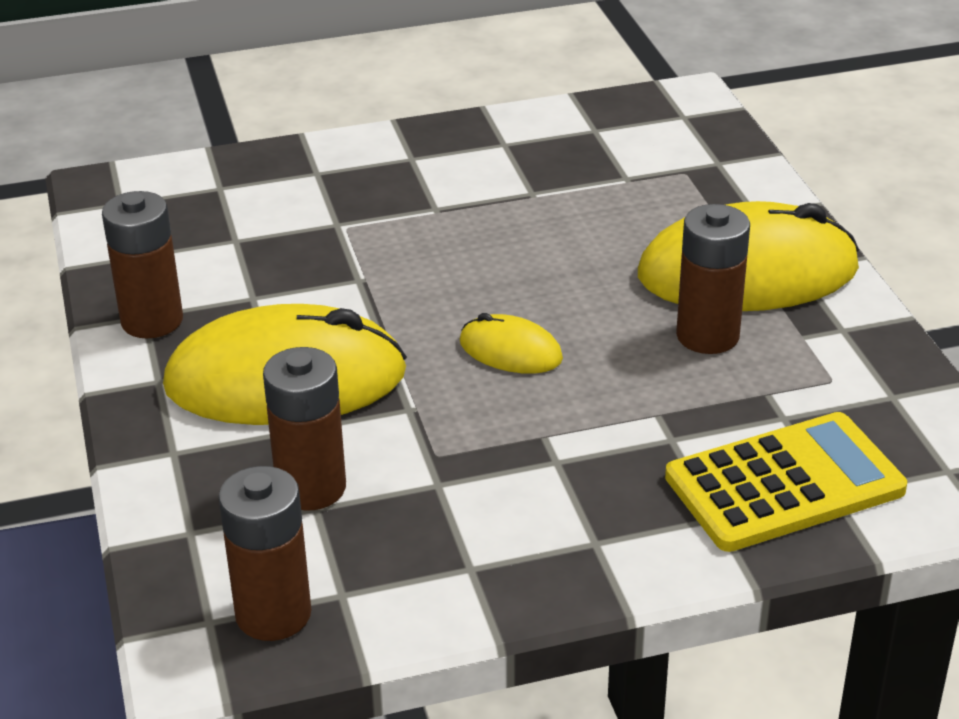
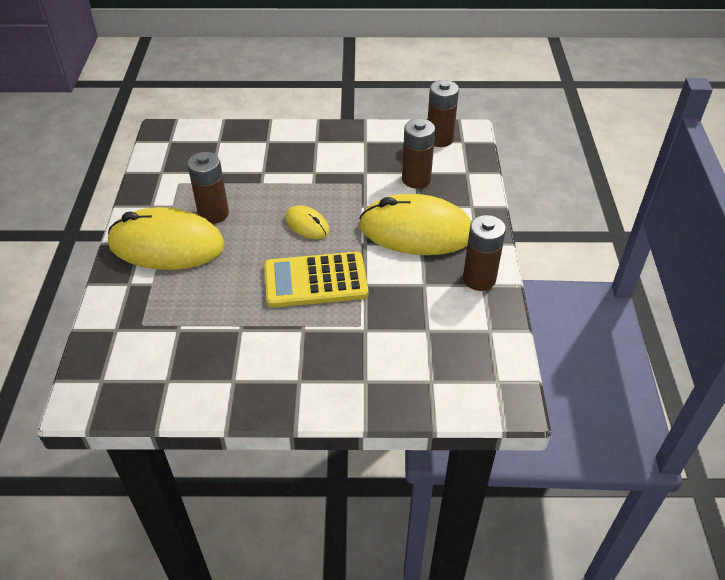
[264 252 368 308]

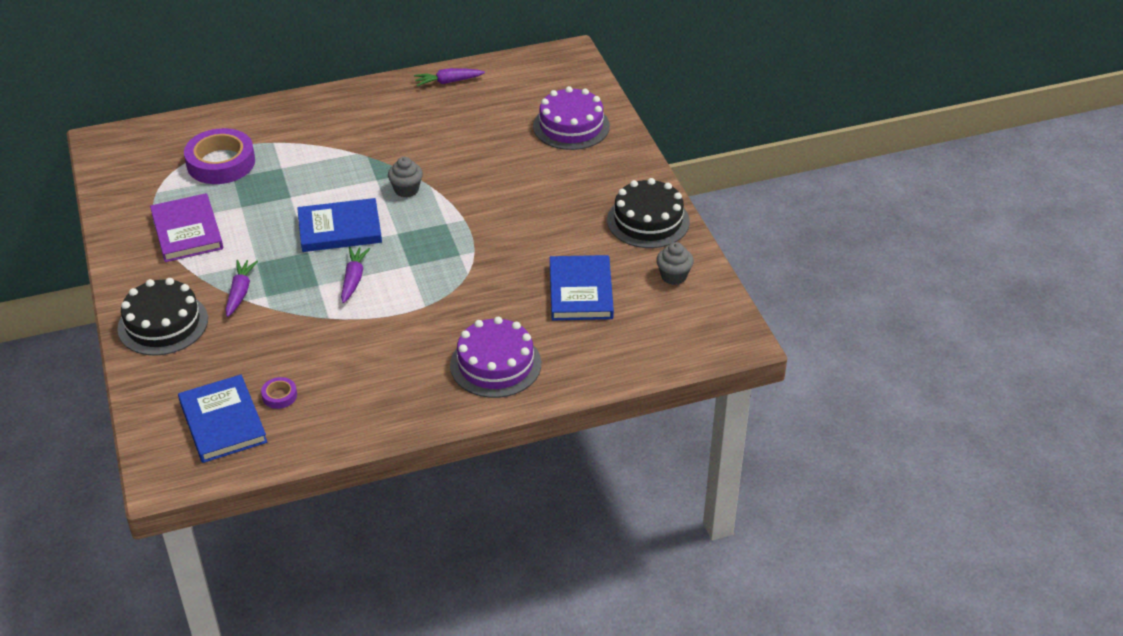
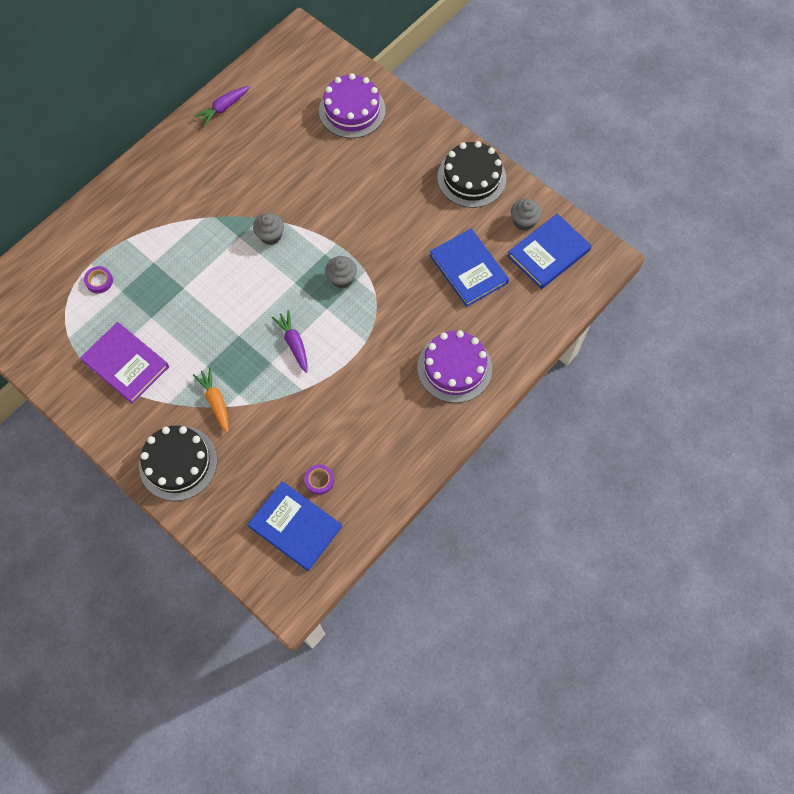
[325 256 357 288]
[508 213 592 289]
[193 367 228 433]
[84 266 113 293]

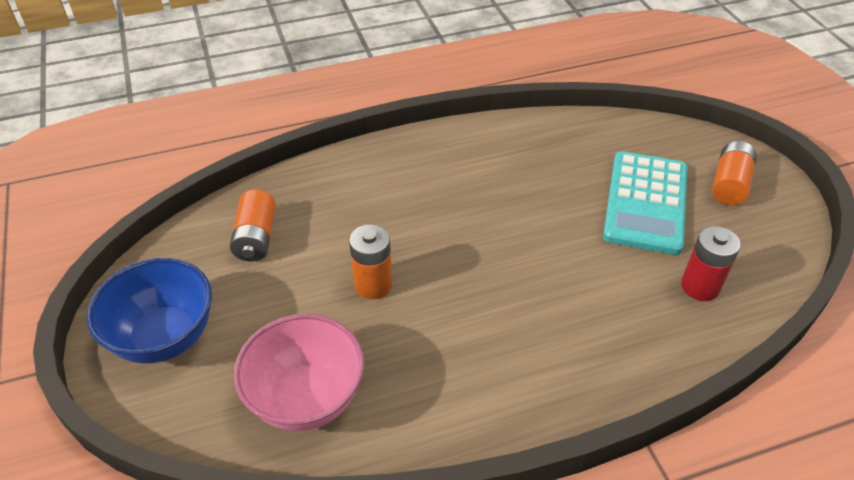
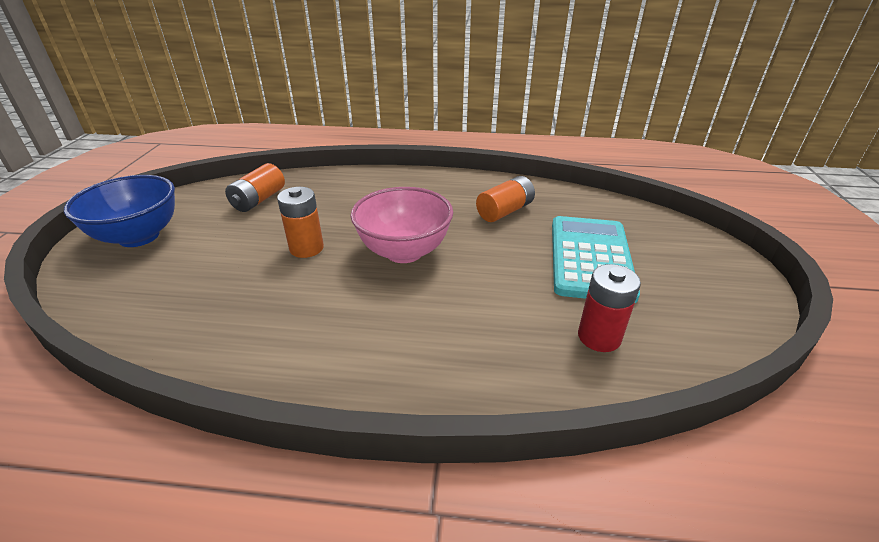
[350 187 453 263]
[476 176 535 222]
[552 216 640 303]

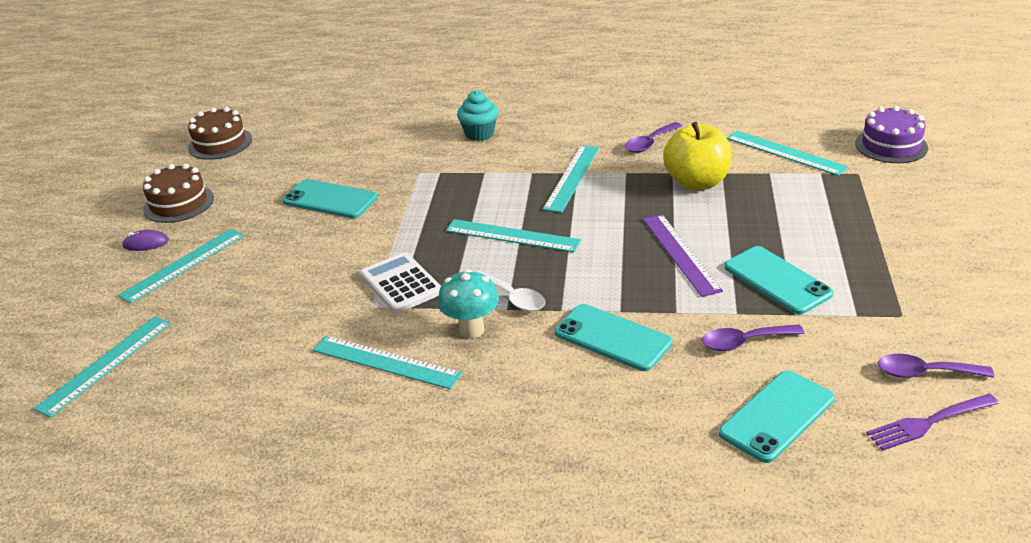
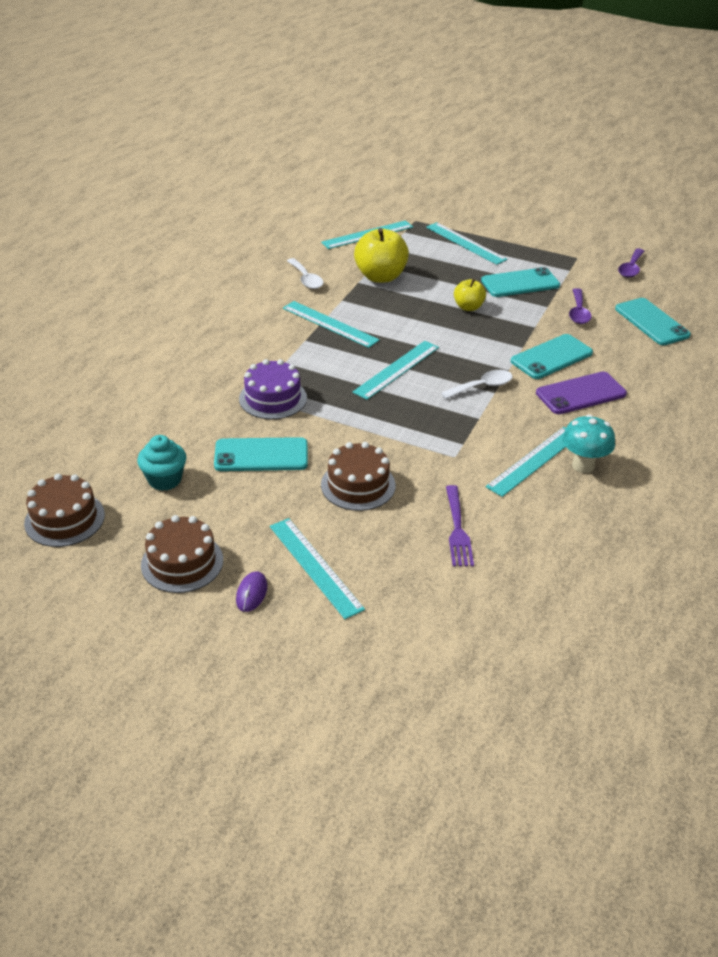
[360 252 441 313] (first image)
[321 442 396 511]
[536 372 627 414]
[426 222 507 265]
[562 414 615 473]
[137 435 186 491]
[239 359 307 419]
[446 485 474 567]
[454 279 486 311]
[287 258 323 289]
[214 437 308 471]

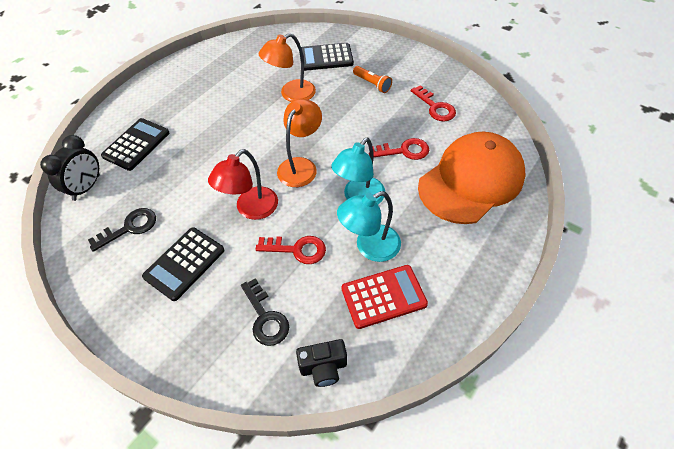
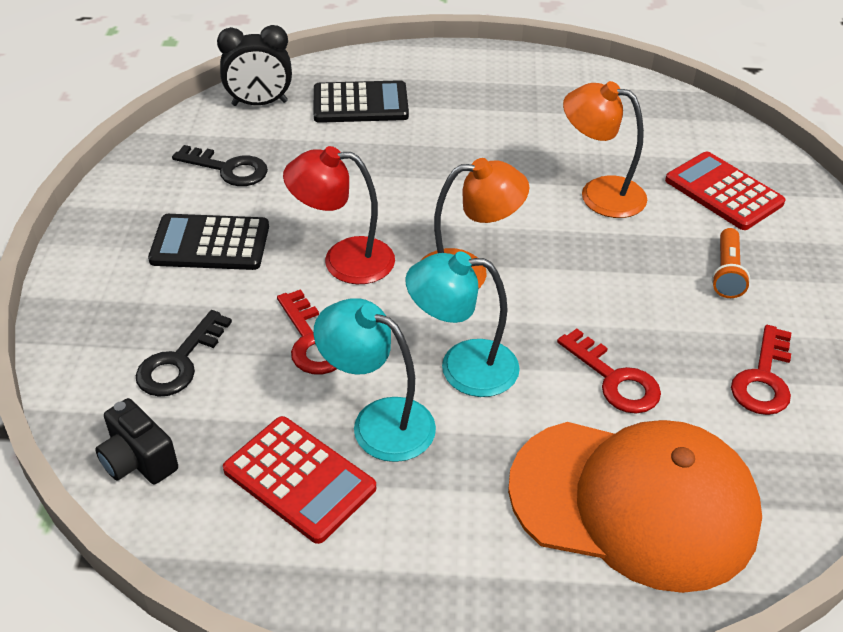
[665 152 786 230]

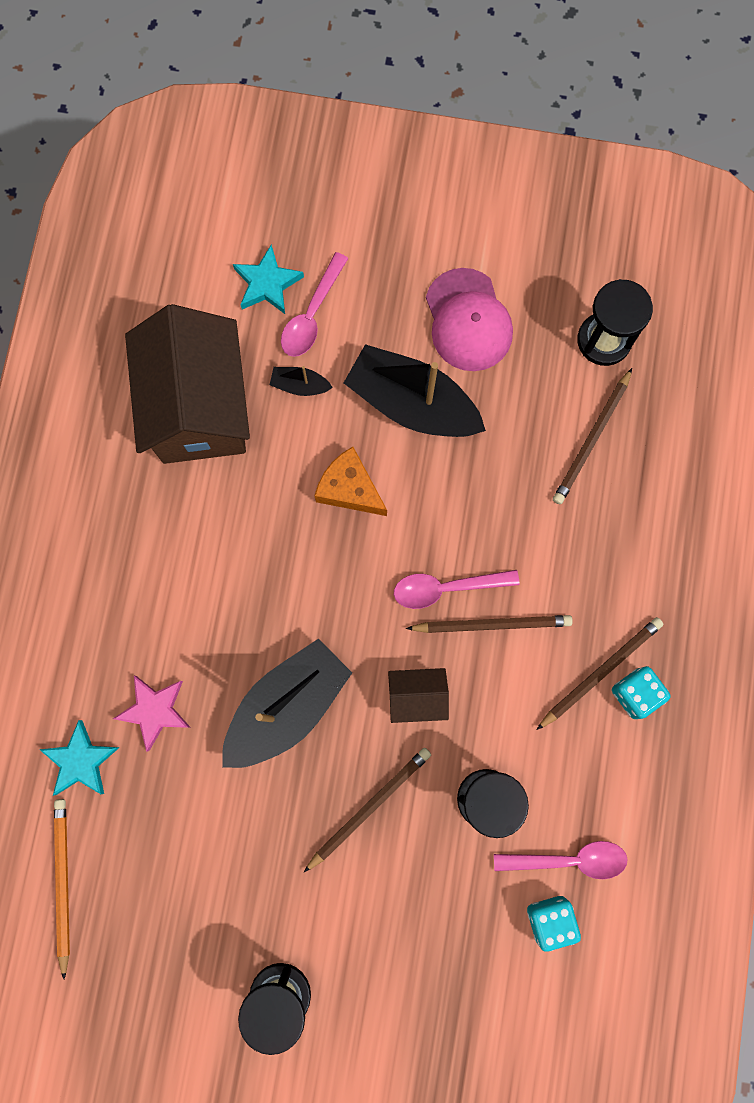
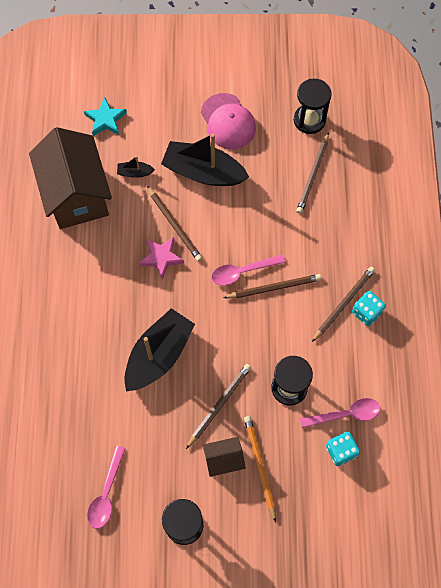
[40 720 120 796] (first image)
[244 416 276 522]
[139 237 184 280]
[87 446 126 529]
[203 437 246 477]
[147 186 202 262]

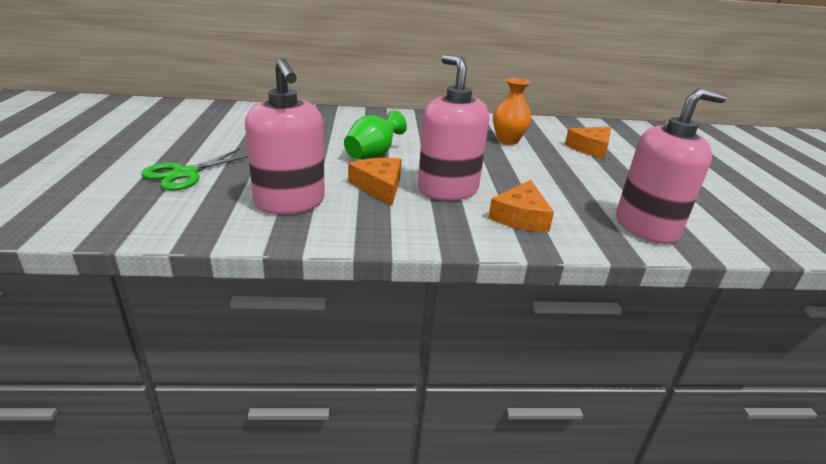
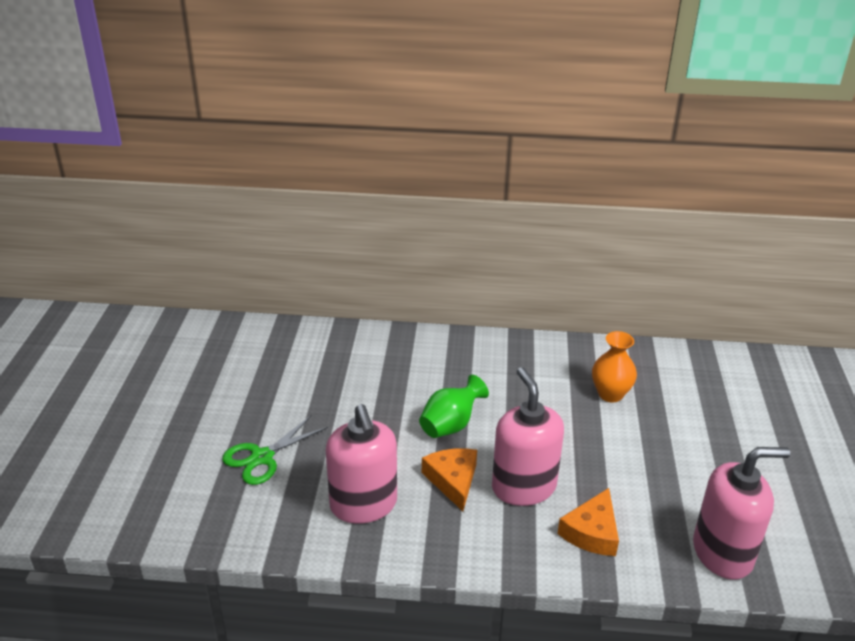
[565 126 611 159] (first image)

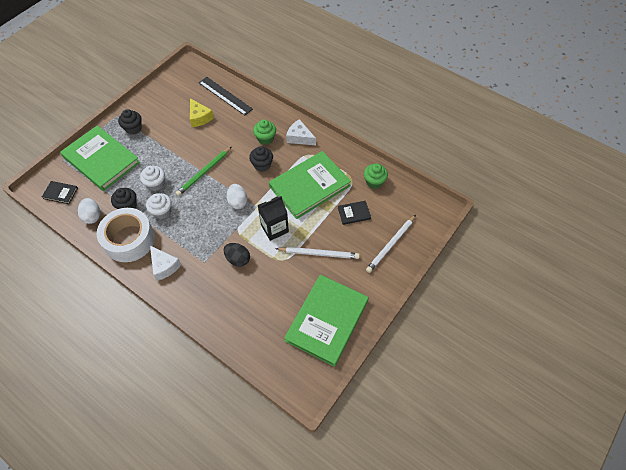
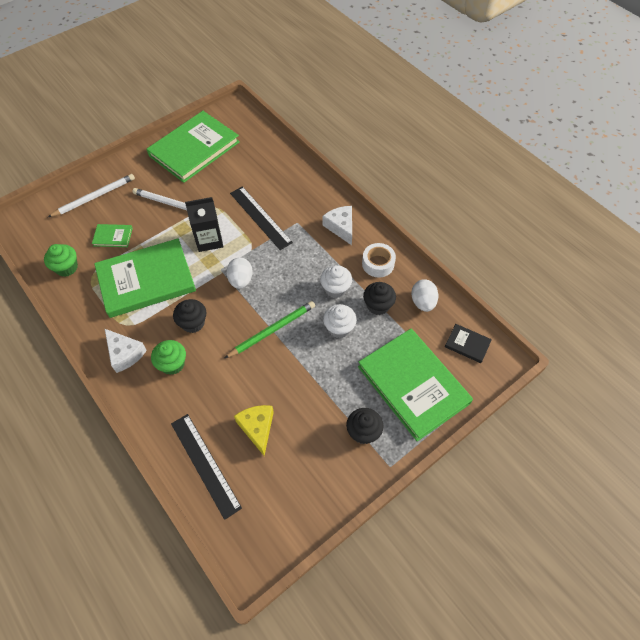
[230 186 293 250]
[92 224 133 247]
[362 243 396 277]

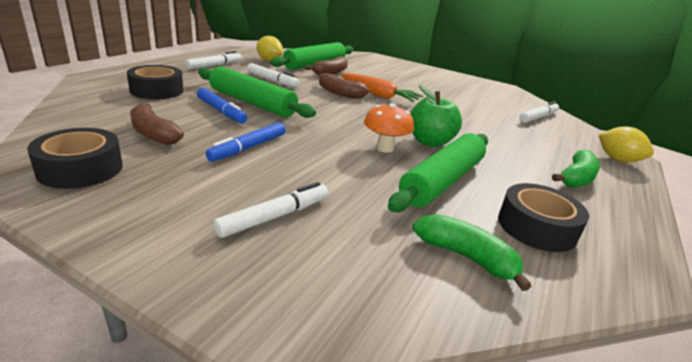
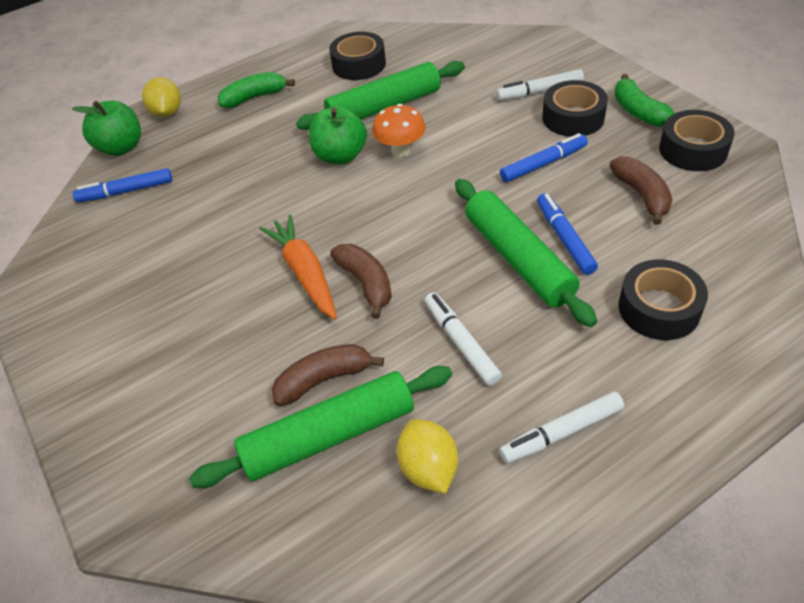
[72 100 141 156]
[542 80 608 137]
[614 74 675 127]
[73 168 172 202]

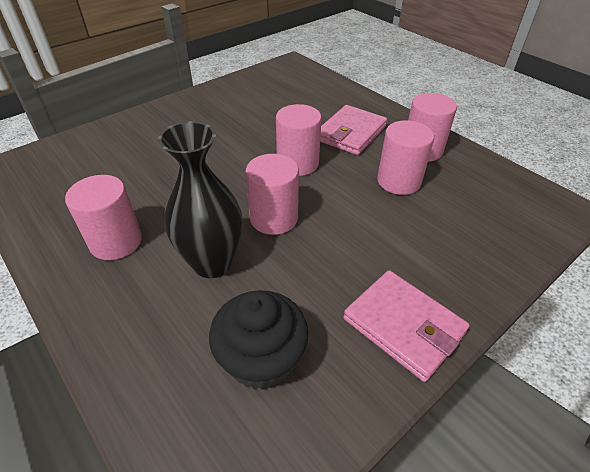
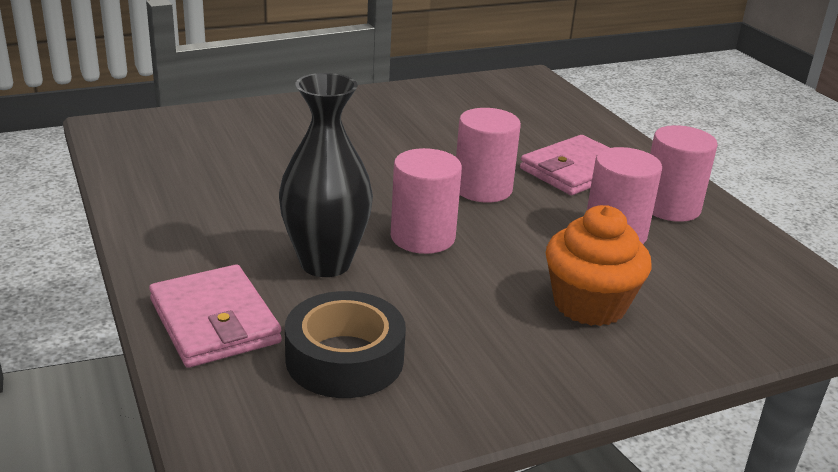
[65 175 142 260] (first image)
[546 205 652 326]
[149 264 282 368]
[285 291 406 398]

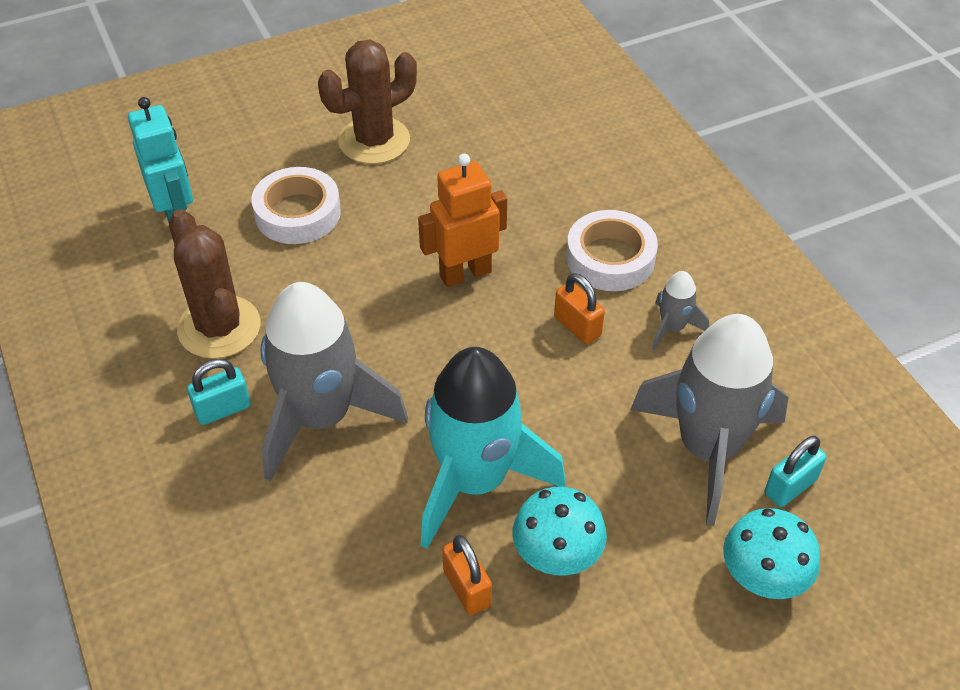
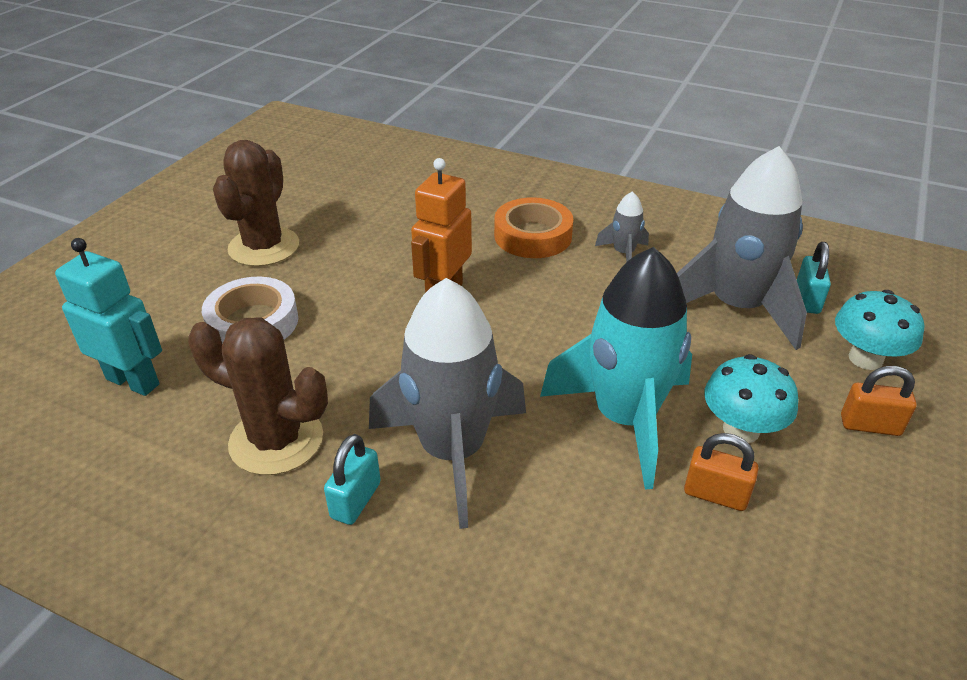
[841 366 917 436]
[494 197 573 258]

